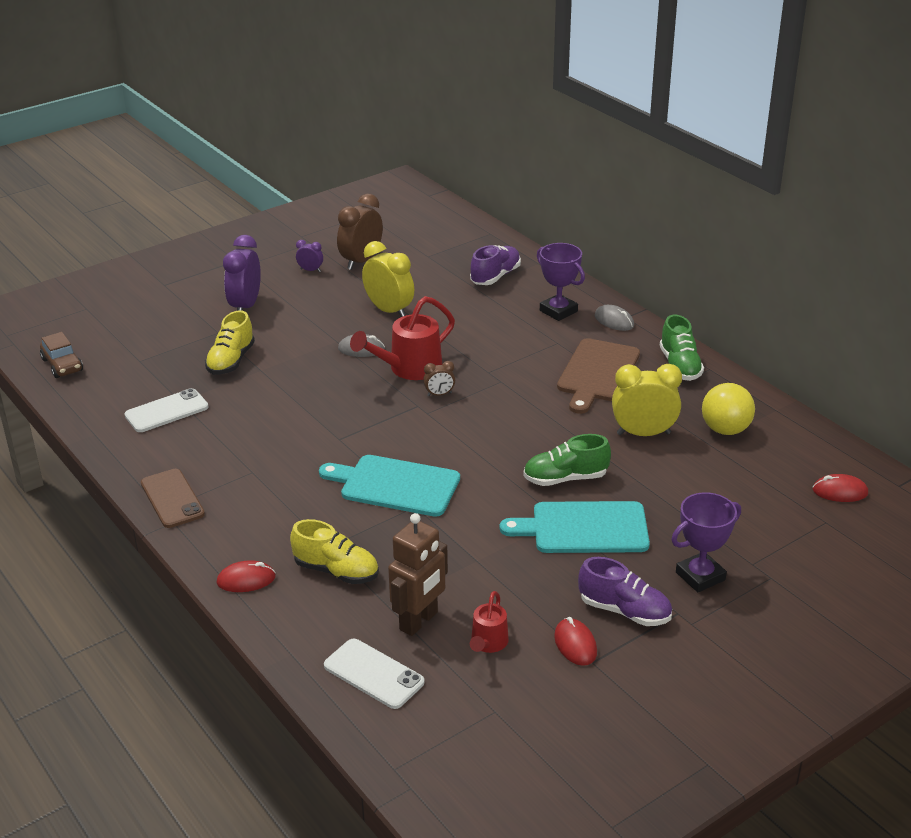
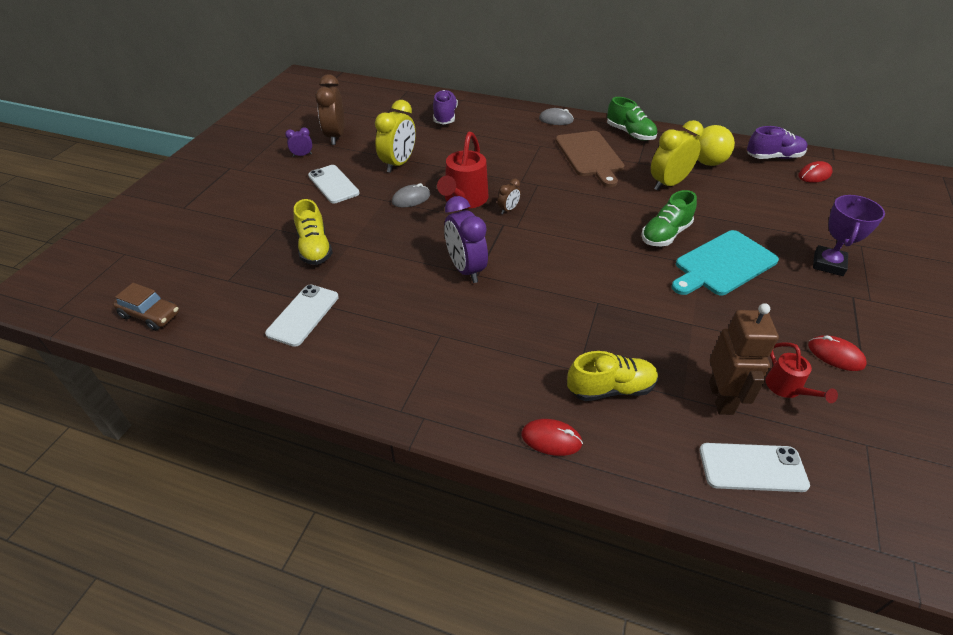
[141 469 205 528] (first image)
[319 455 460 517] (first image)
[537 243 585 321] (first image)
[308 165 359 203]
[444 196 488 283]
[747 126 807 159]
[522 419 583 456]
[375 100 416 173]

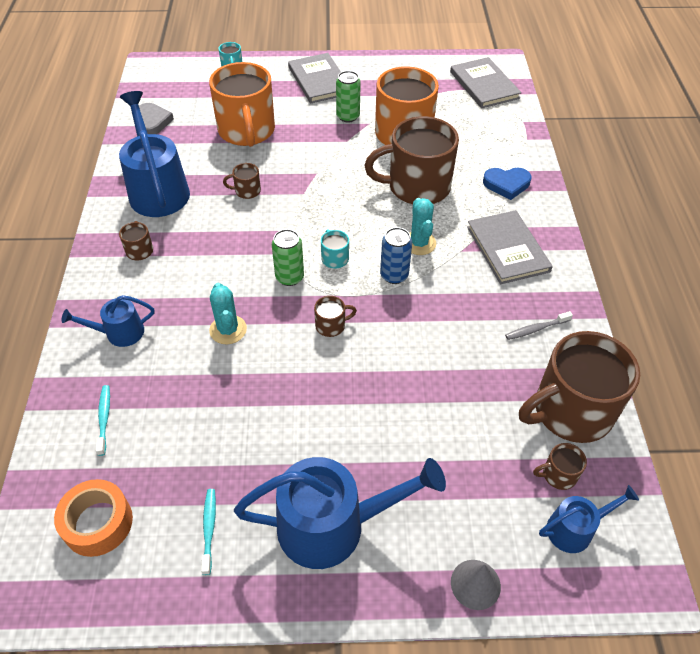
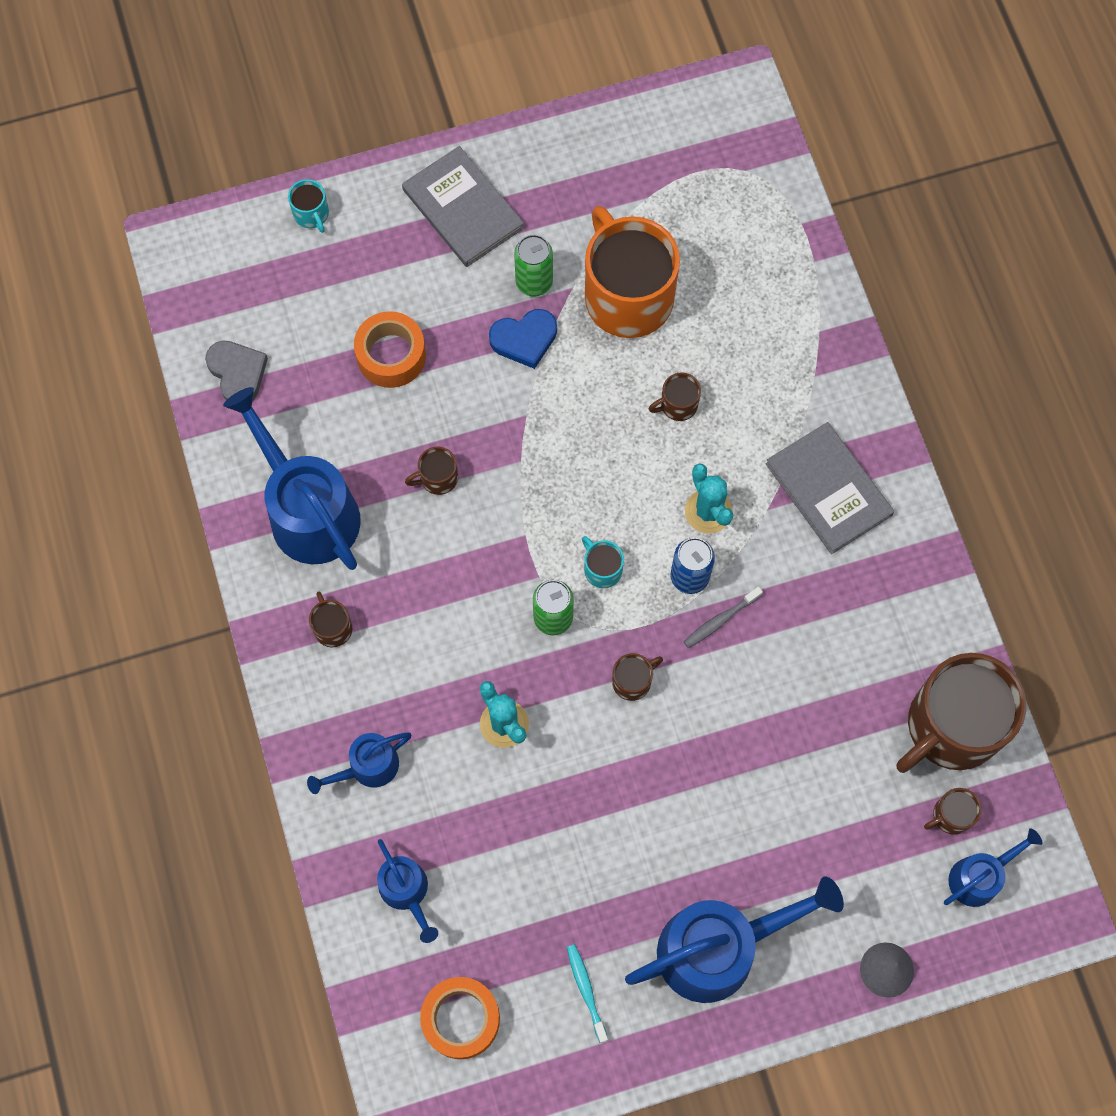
[450 57 522 108] (first image)
[489 309 557 369]
[683 587 763 648]
[377 839 438 943]
[354 311 426 388]
[649 372 701 421]

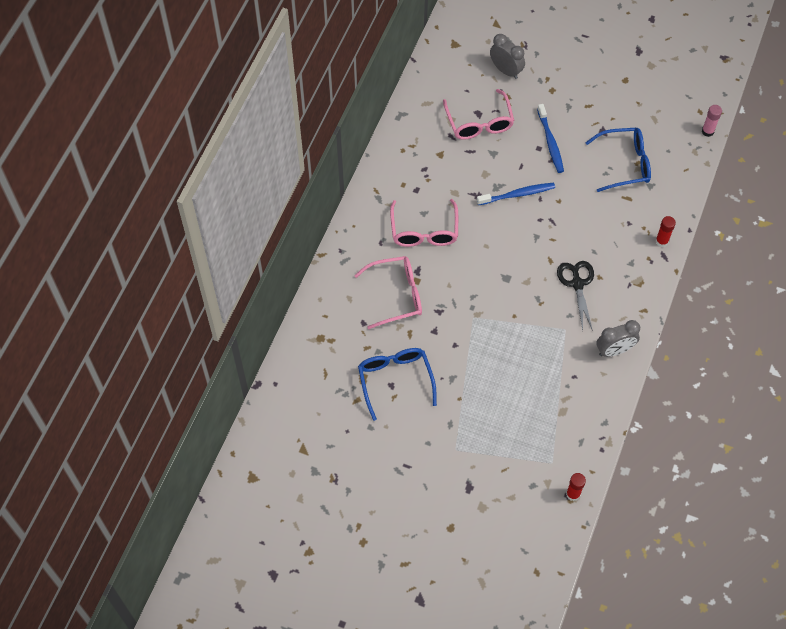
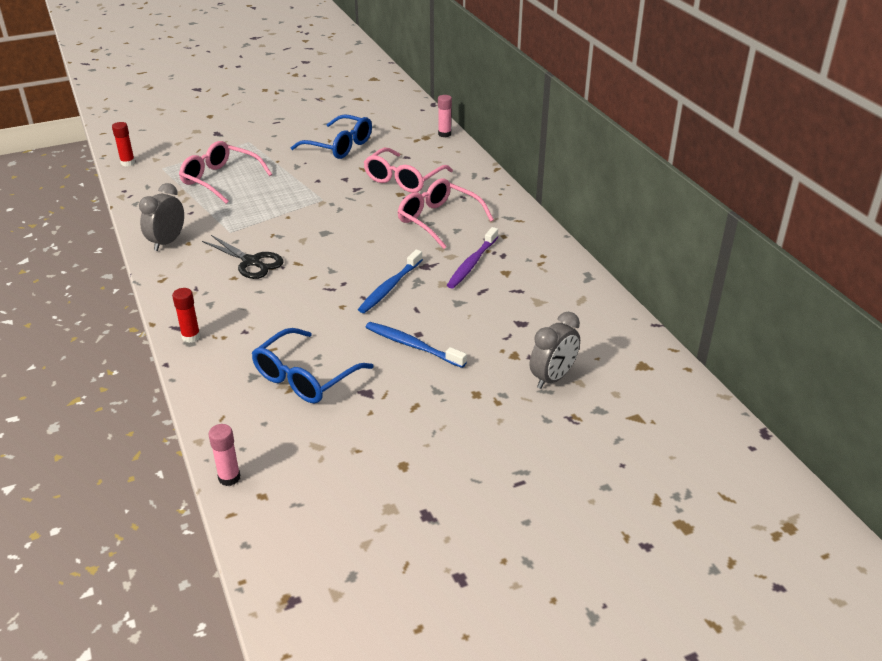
[438 95 452 137]
[447 227 498 288]
[179 141 272 204]
[530 312 580 389]

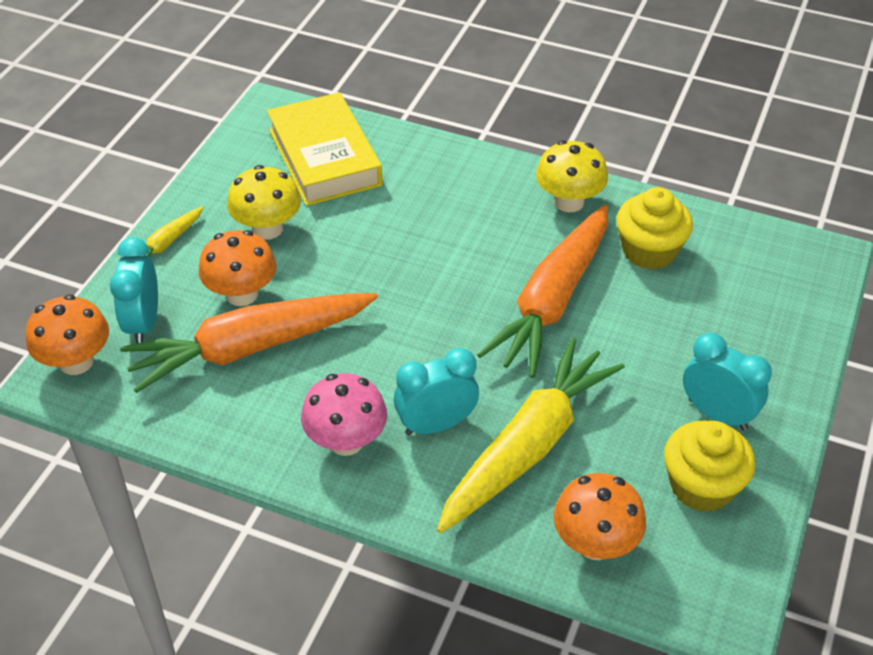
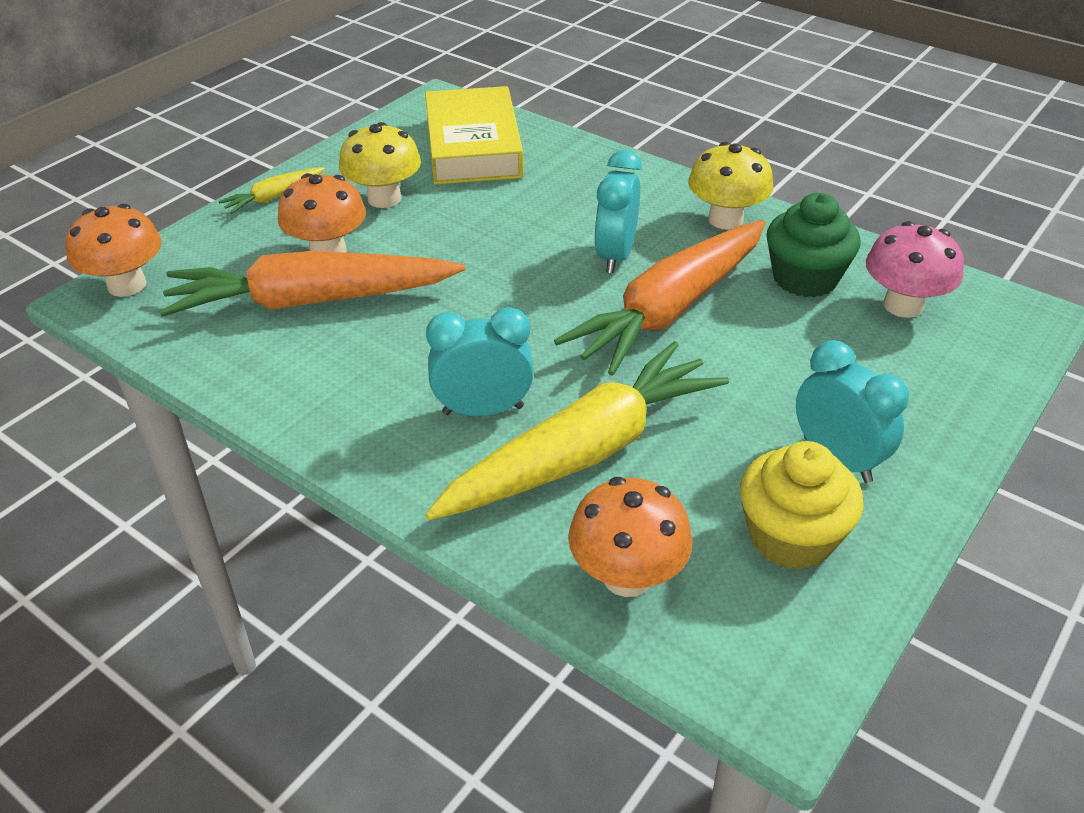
[594 150 642 273]
[866 221 964 318]
[767 193 860 297]

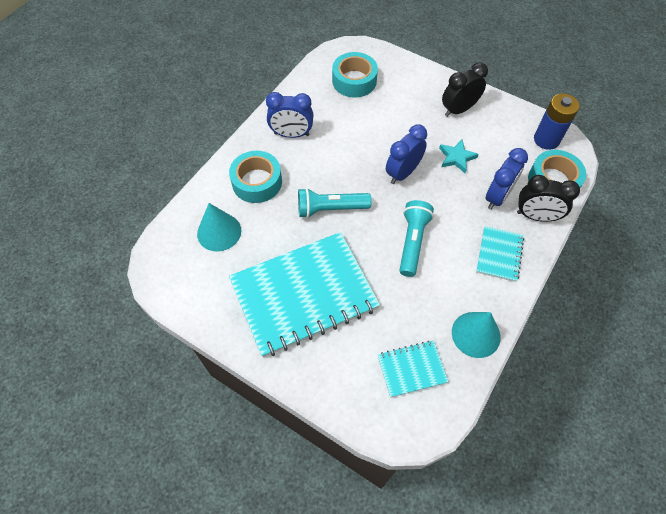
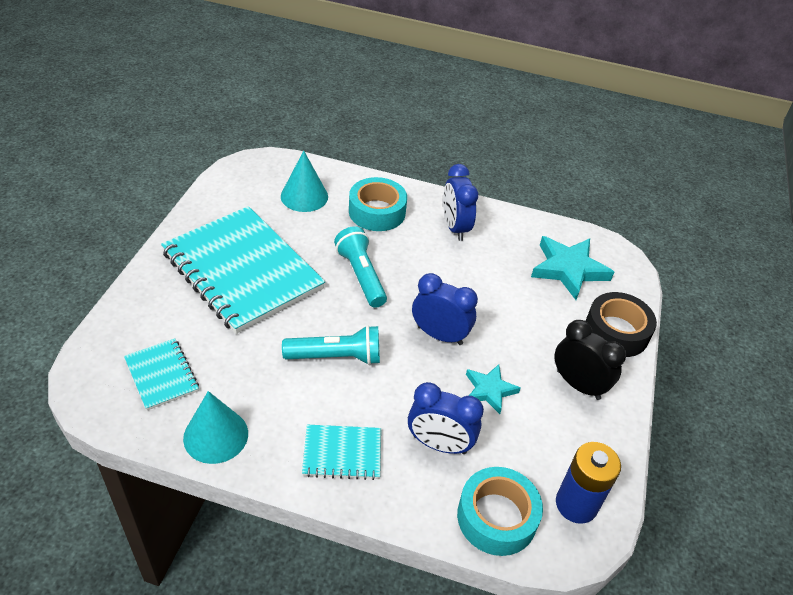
[517 175 580 222] (first image)
[586 292 657 357]
[531 236 614 300]

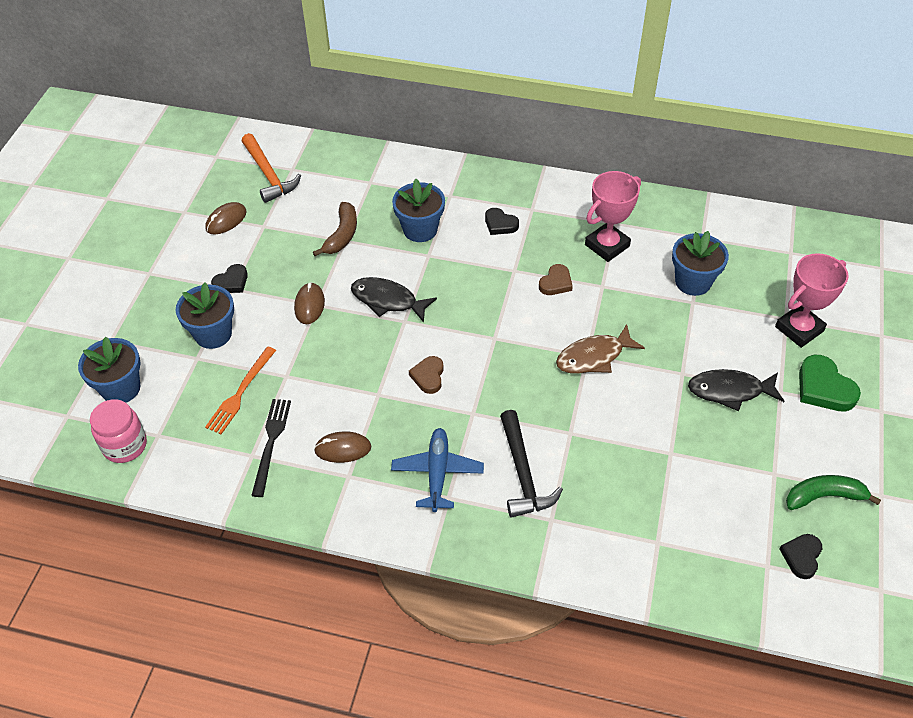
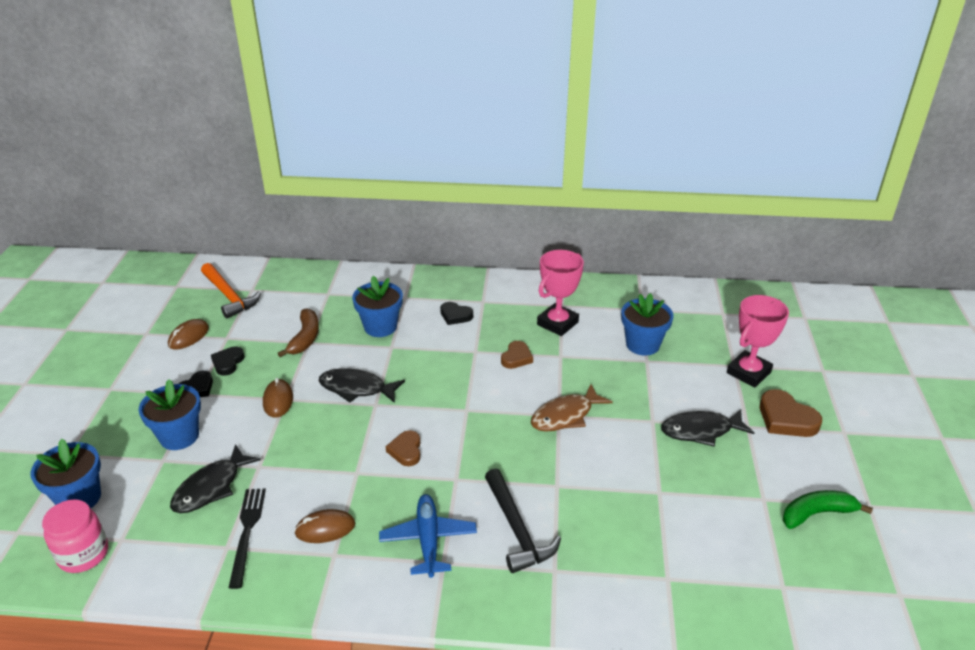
[211 346 245 376]
[170 444 261 513]
[760 389 822 437]

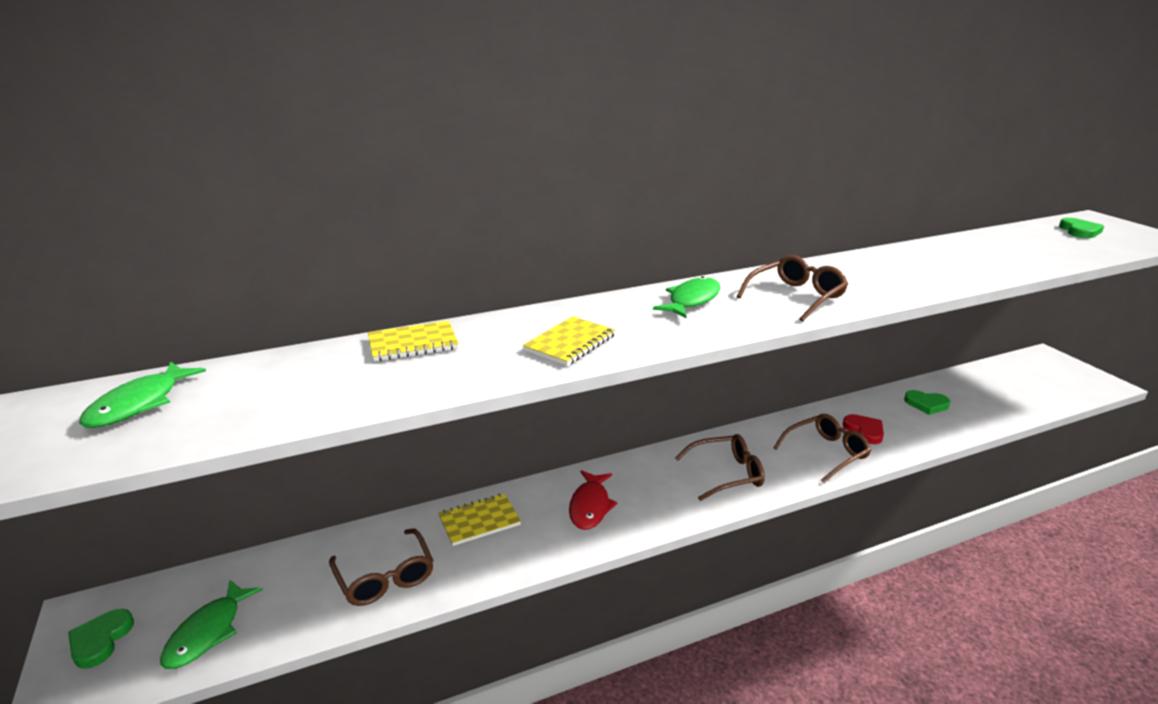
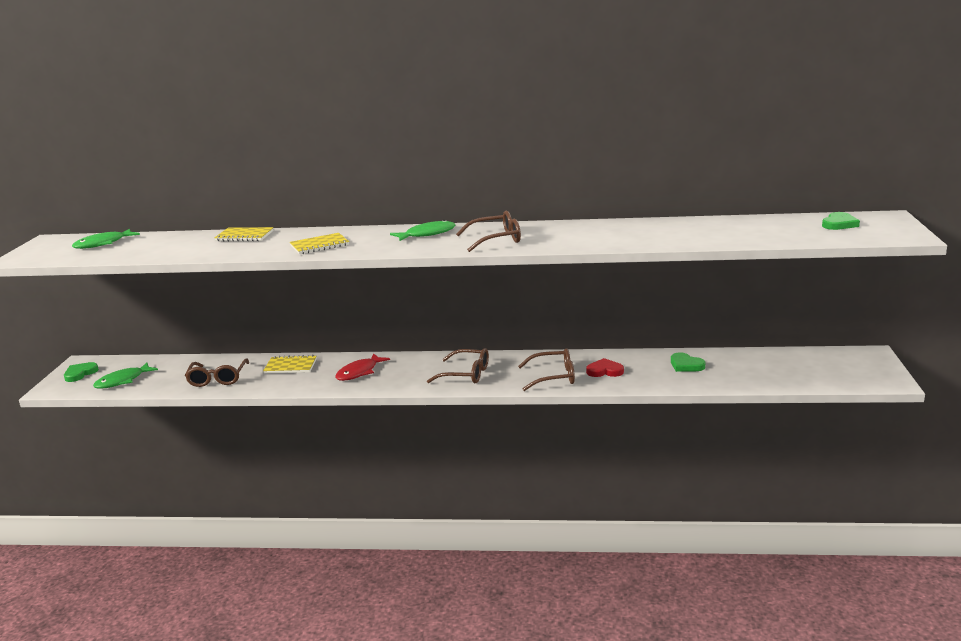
[586 358 624 377]

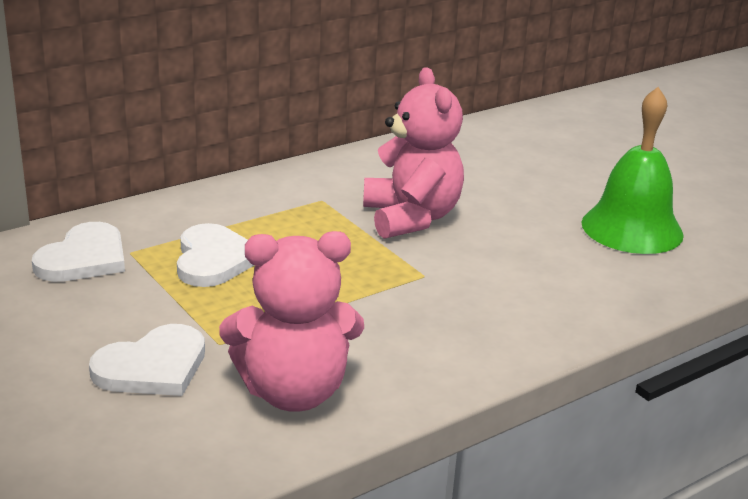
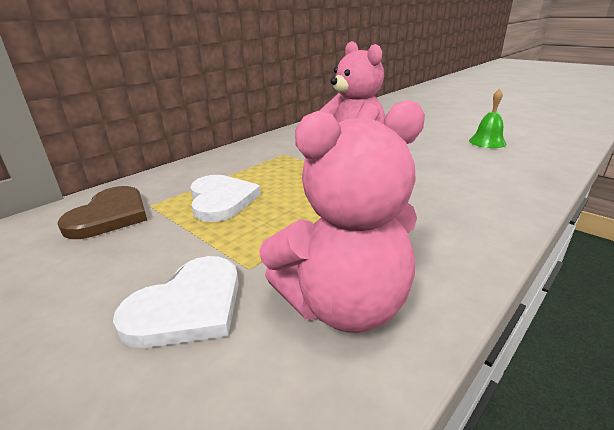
[57 186 147 239]
[469 89 507 148]

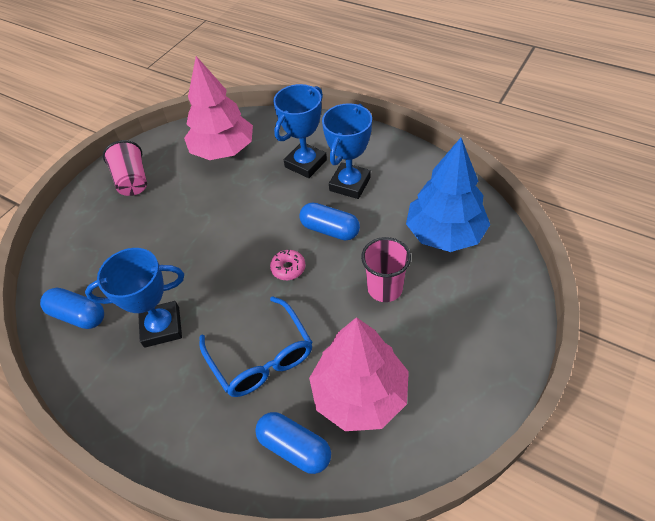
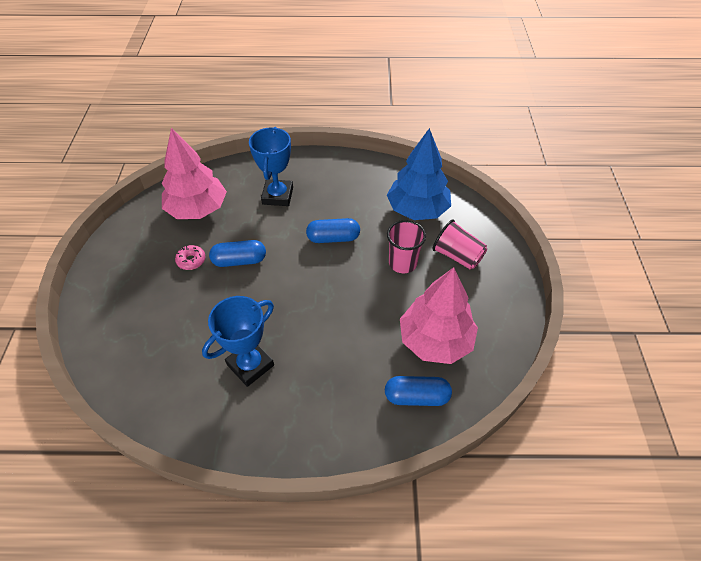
[199 296 312 397] (first image)
[322 104 372 199] (first image)
[209 240 266 267]
[432 219 487 270]
[175 245 205 270]

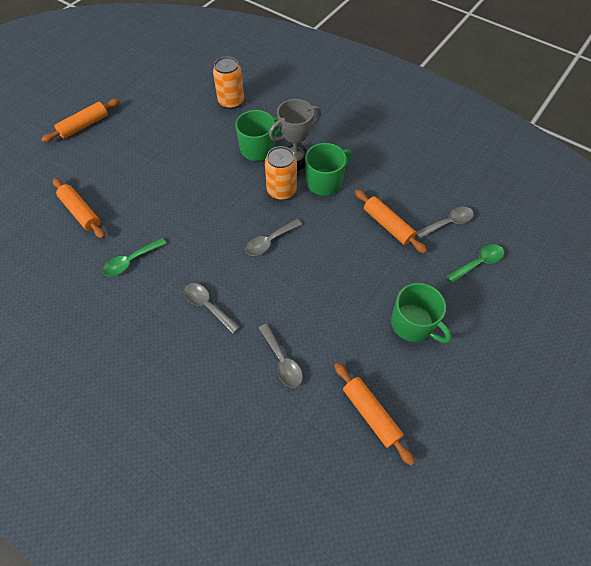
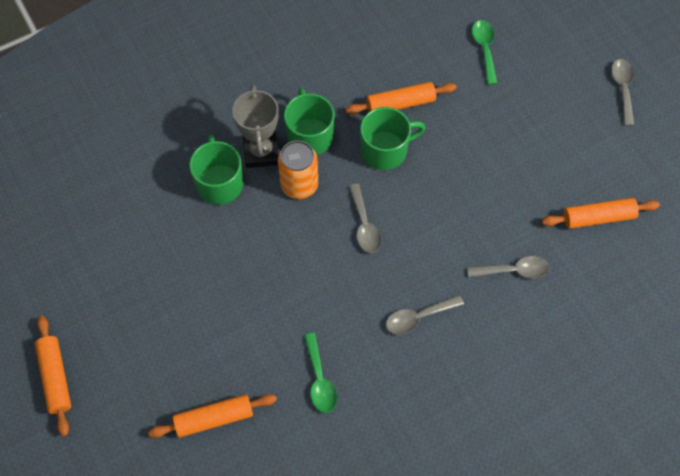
[213 57 244 109] (first image)
[360 107 426 170]
[611 59 635 126]

